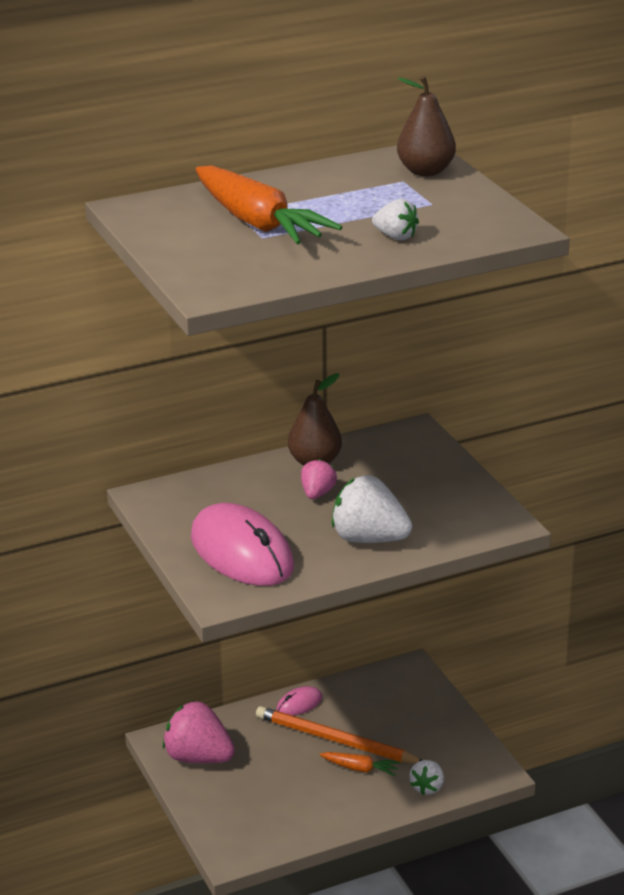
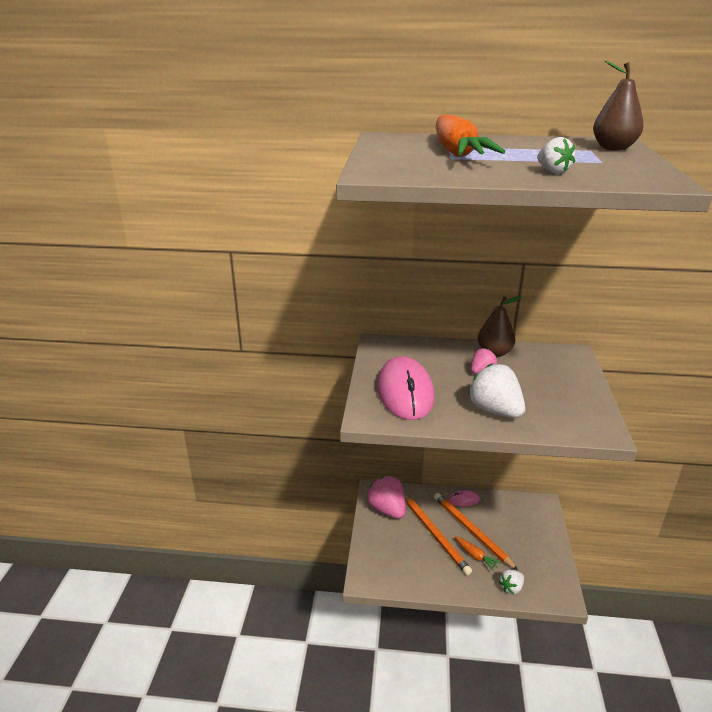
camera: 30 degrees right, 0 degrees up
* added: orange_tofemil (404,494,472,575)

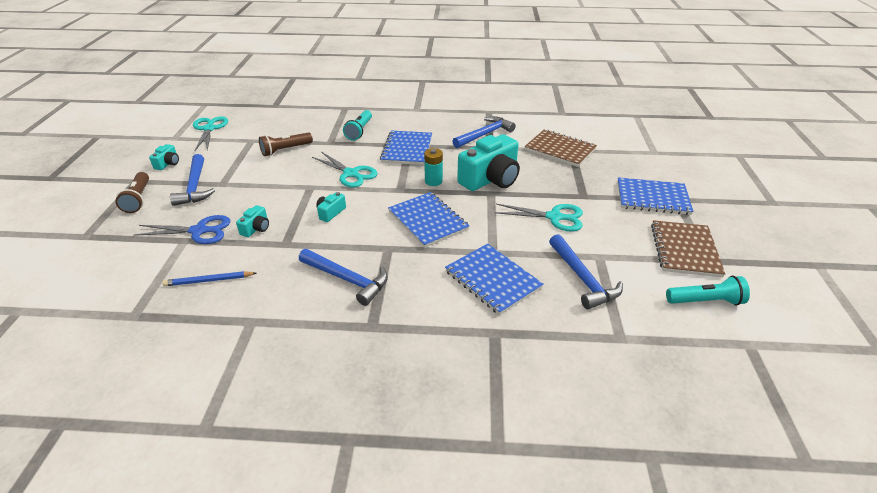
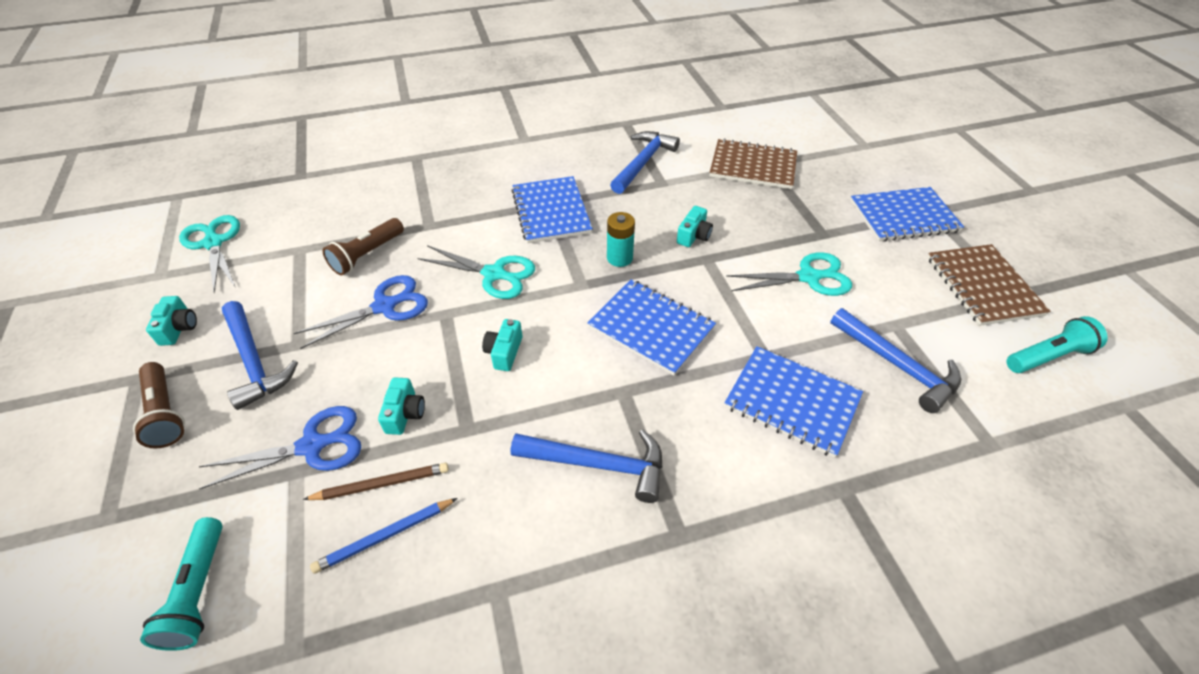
camera: 20 degrees left, 10 degrees up
* moved: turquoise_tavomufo (343,110,372,141) to (140,517,223,651)
* added: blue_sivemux (293,275,428,349)
* added: brown_tofemil (303,463,449,500)
* resized: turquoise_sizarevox (457,134,520,191) = (677,206,713,247) x0.44

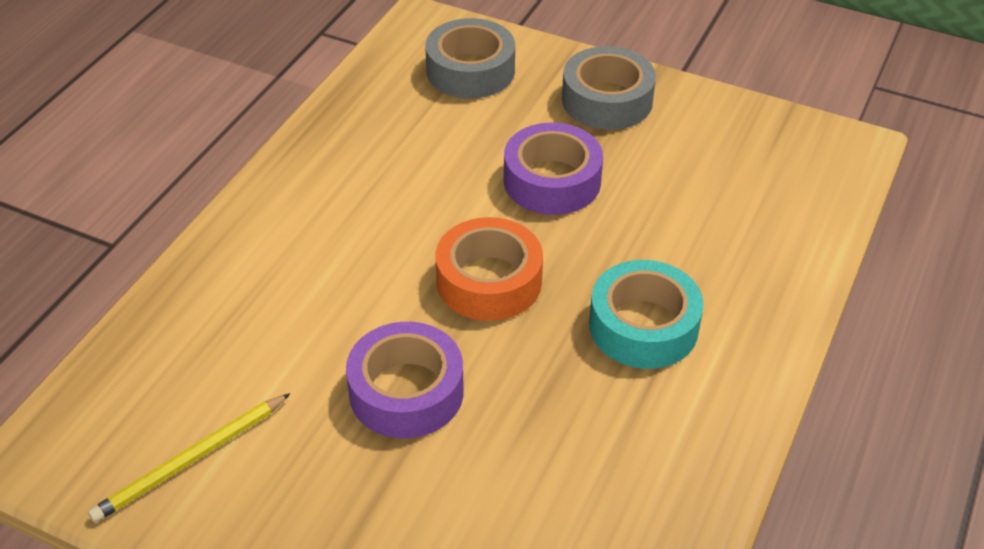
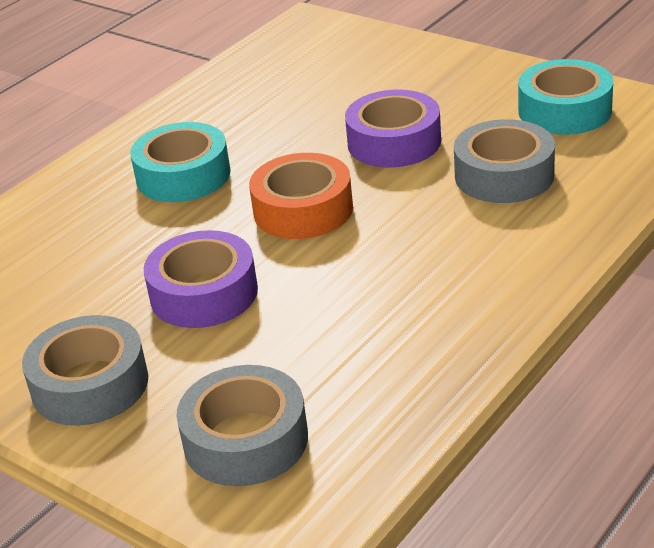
camera: 165 degrees left, 10 degrees down
* added: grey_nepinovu (454,119,555,203)
* replaced: yellow_tofemil (88,393,290,522) to turquoise_nepinovu (518,59,613,135)

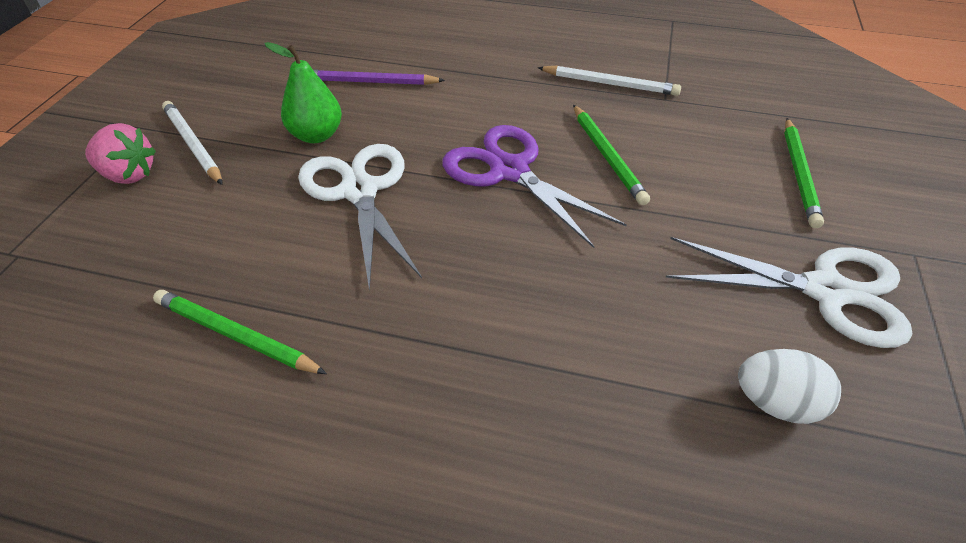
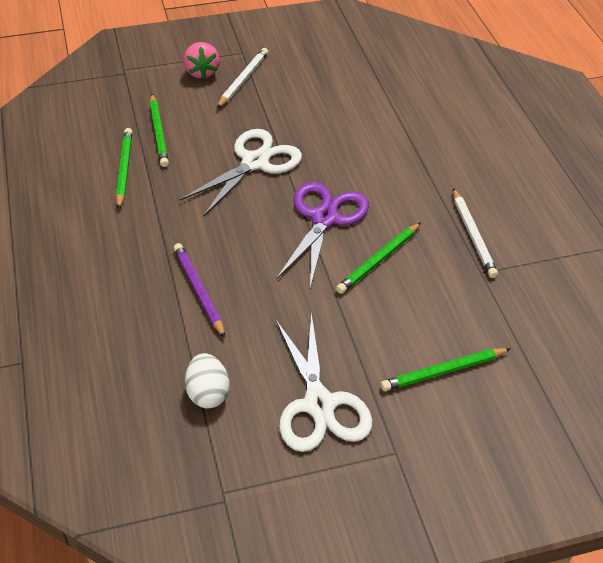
camera: 60 degrees right, 0 degrees up
* added: green_tofemil (150,94,169,167)
* moved: purple_tofemil (313,70,445,85) to (174,243,225,338)
* removed: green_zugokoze (264,42,342,143)

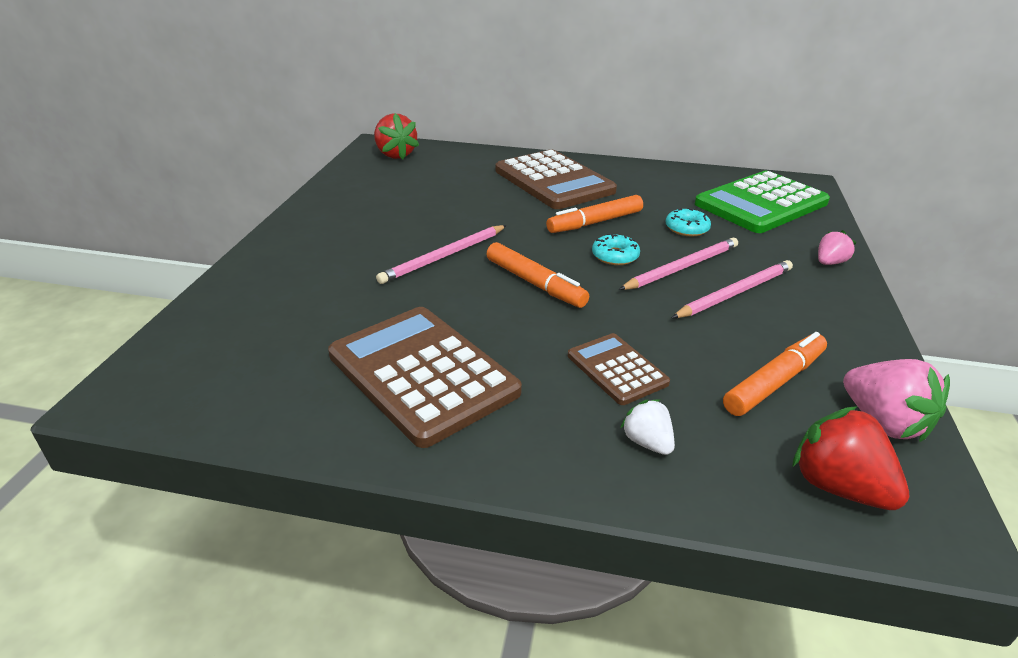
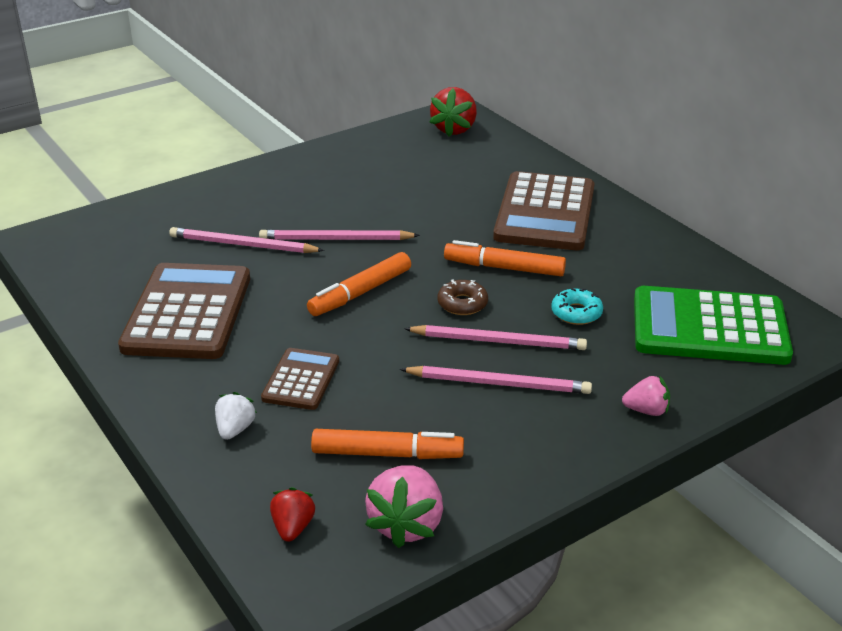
camera: 45 degrees right, 0 degrees up
* added: pink_tofemil (169,227,324,253)
* resized: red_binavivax (792,406,909,510) = (270,487,315,542) x0.58
* turned: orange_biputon (487,242,589,308) = (307,252,411,316) 45 degrees clockwise
* recoloured: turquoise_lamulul (592,233,640,265) to brown_lamulul (438,280,488,315)

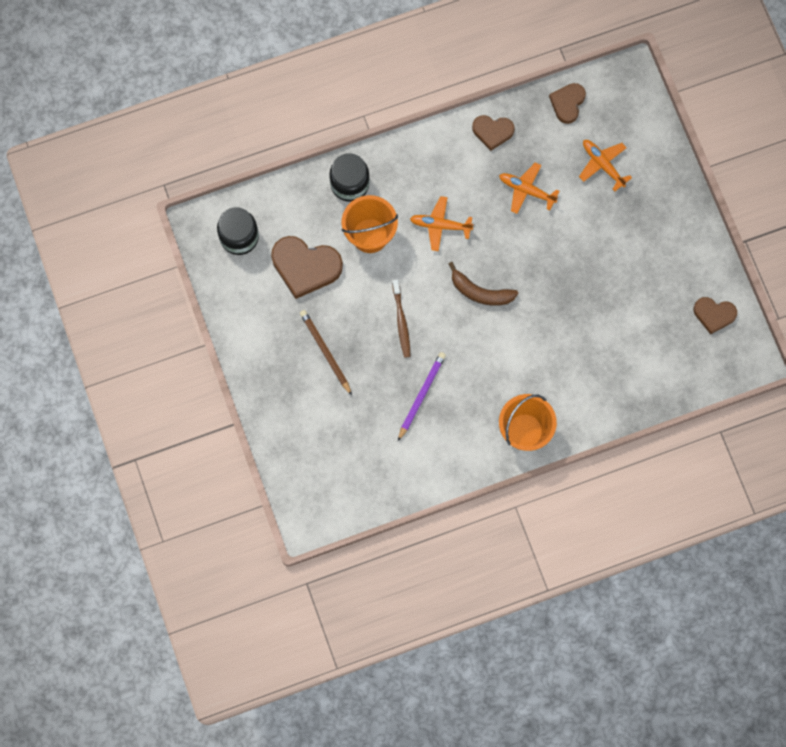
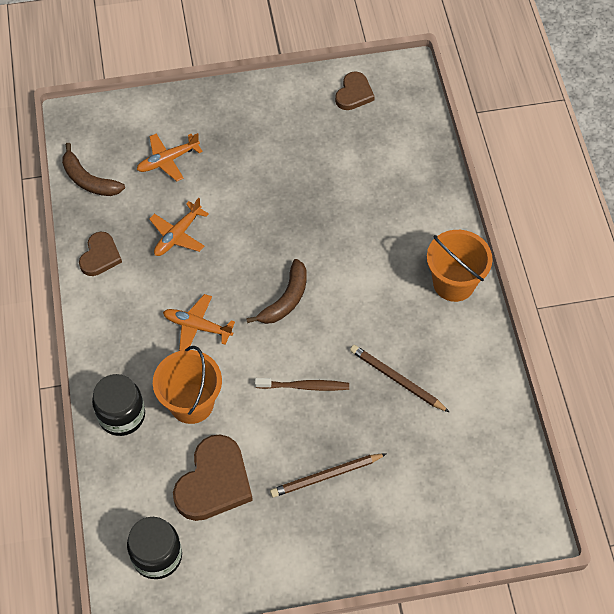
camera: 80 degrees left, 15 degrees down
* replaced: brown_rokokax (549,83,586,124) to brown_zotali (62,143,125,196)
* turned: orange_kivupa (410,196,474,251) = (163,294,235,351) 90 degrees clockwise
* recoloured: purple_tofemil (398,352,446,441) to brown_tofemil (350,345,449,412)

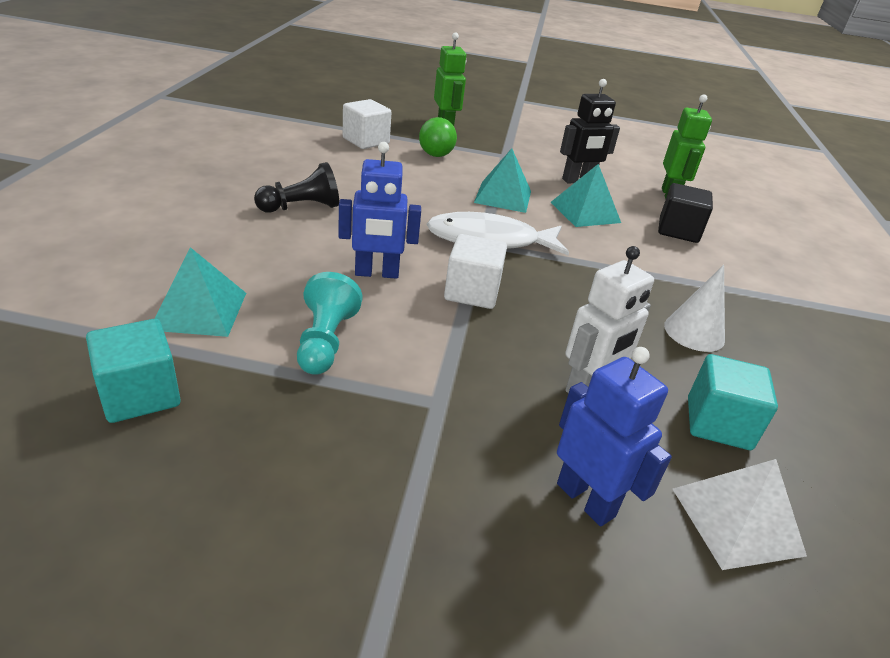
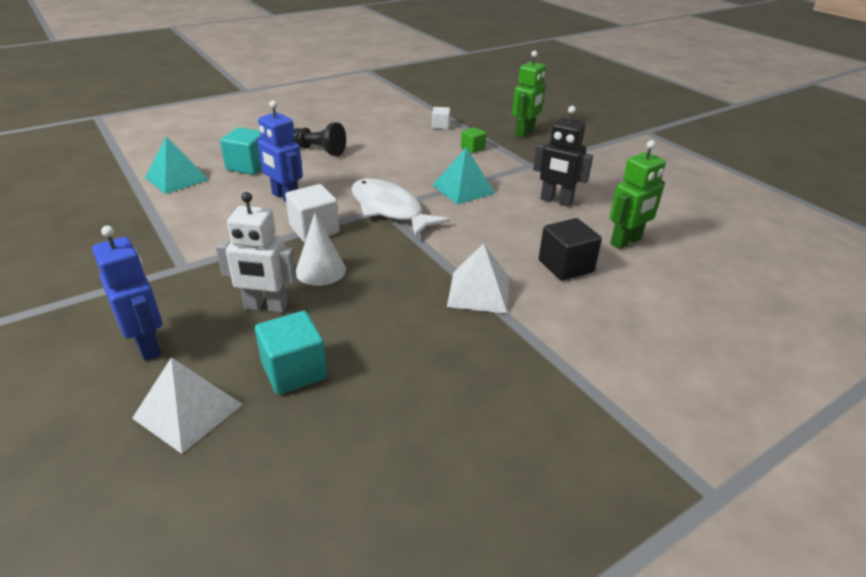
camera: 50 degrees right, 0 degrees up
* turned: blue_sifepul (557,347,672,526) = (92,226,162,361) 45 degrees counterclockwise
* moved: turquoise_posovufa (86,319,181,423) to (220,127,262,175)
* moved: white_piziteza (664,265,725,352) to (296,213,346,286)
* resized: white_posovufa (343,99,392,149) = (432,107,450,130) x0.59
* added: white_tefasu (447,244,510,314)
* replaced: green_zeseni (419,117,457,157) to green_posovufa (461,127,486,153)
* removed: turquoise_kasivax (297,272,362,375)
* removed: turquoise_tefasu (551,164,621,227)

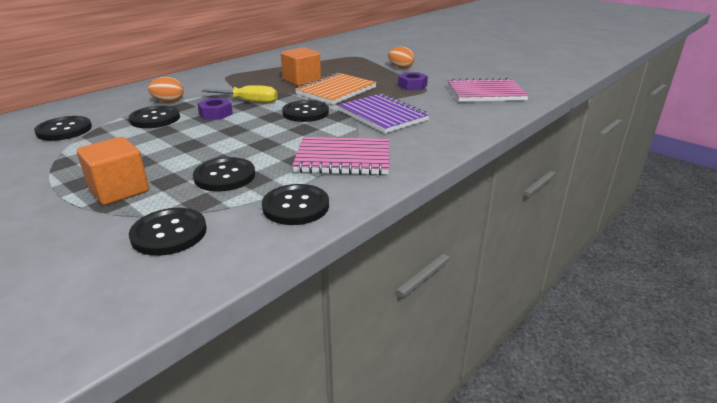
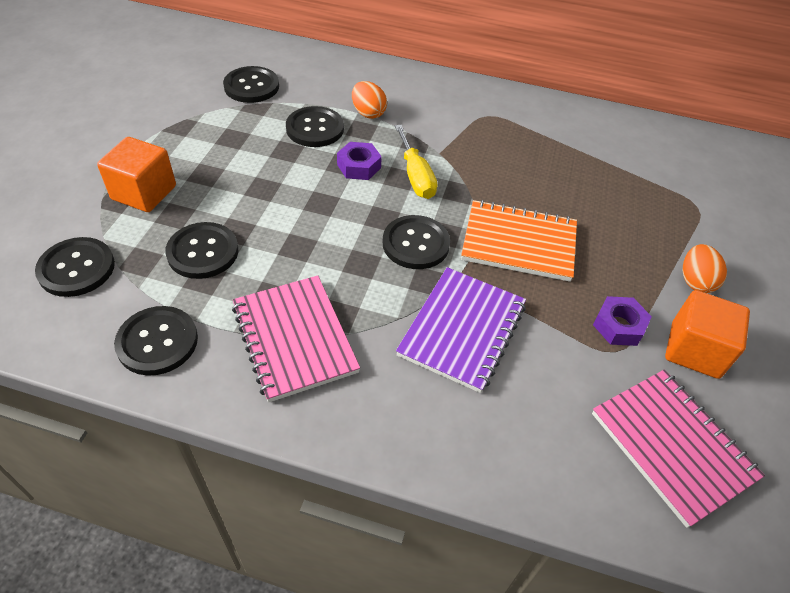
camera: 60 degrees right, 20 degrees up
* moved: orange_posovufa (281,47,321,86) to (665,290,750,379)

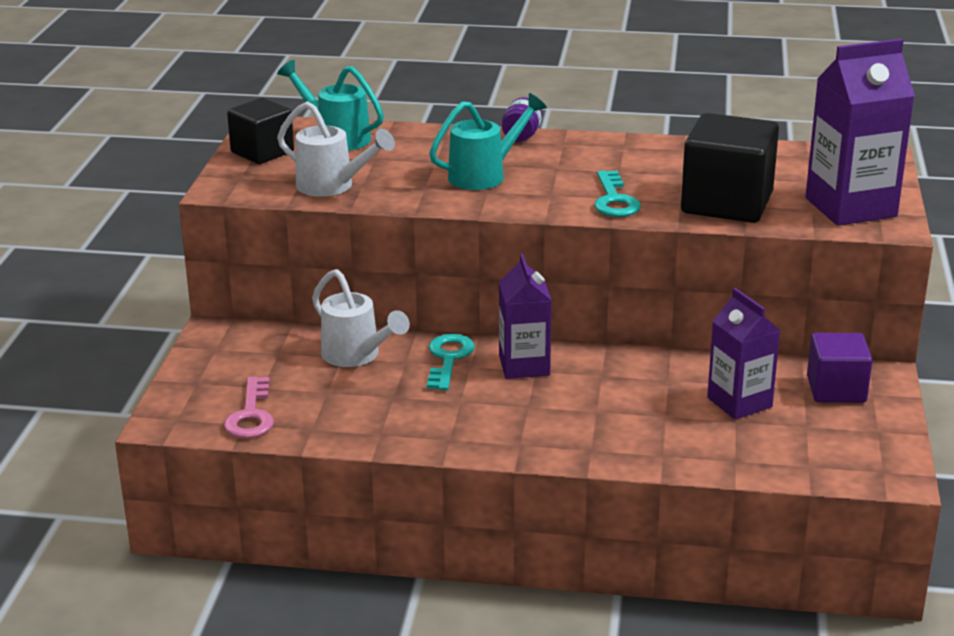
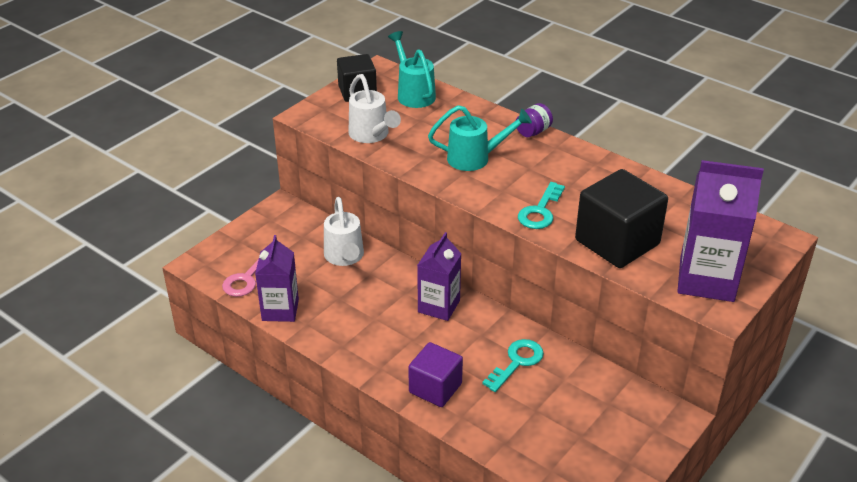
camera: 30 degrees right, 10 degrees up
* moved: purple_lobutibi (707,288,781,419) to (255,235,299,322)
* moved: purple_posovufa (807,333,873,403) to (408,342,463,407)
* moved: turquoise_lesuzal (427,334,475,391) to (482,339,544,392)

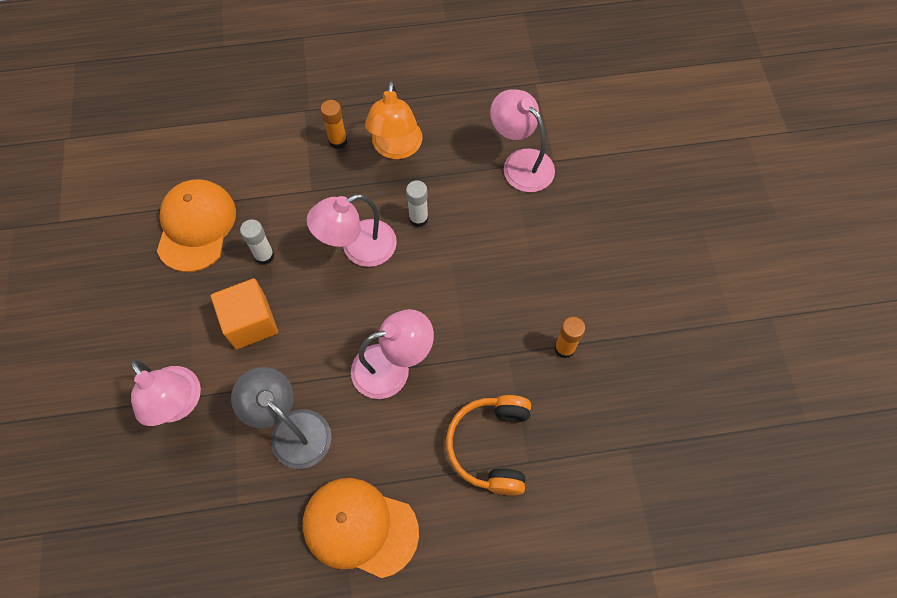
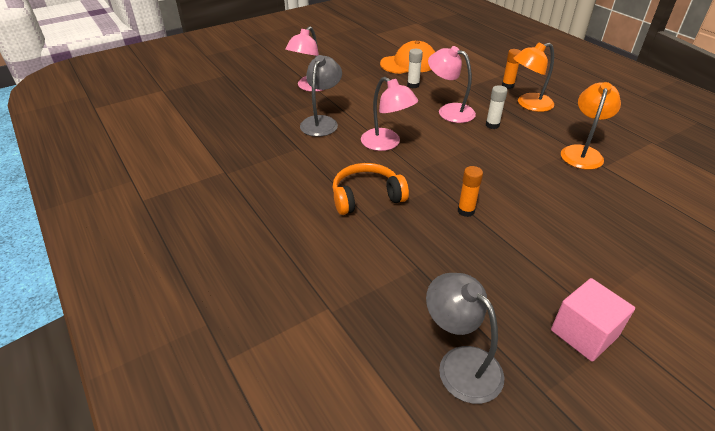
camera: 65 degrees right, 25 degrees down
* added: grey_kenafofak (426,273,504,404)
* added: pink_posovufa (551,278,635,362)
* recoloured: pink_kenafofak (490,89,555,192) to orange_kenafofak (561,82,621,170)
* removed: orange_posovufa (211,278,278,349)
* removed: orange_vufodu (303,478,419,578)

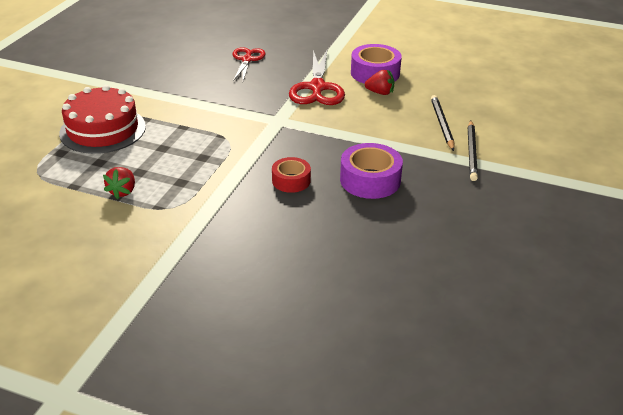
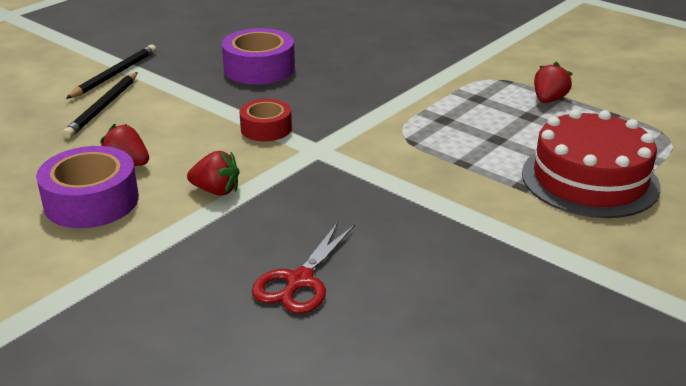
camera: 160 degrees left, 5 degrees down
* replaced: red_sivemux (289,50,345,105) to red_binavivax (187,151,240,196)
* moved: red_nepinovu (272,157,311,193) to (239,99,292,141)

